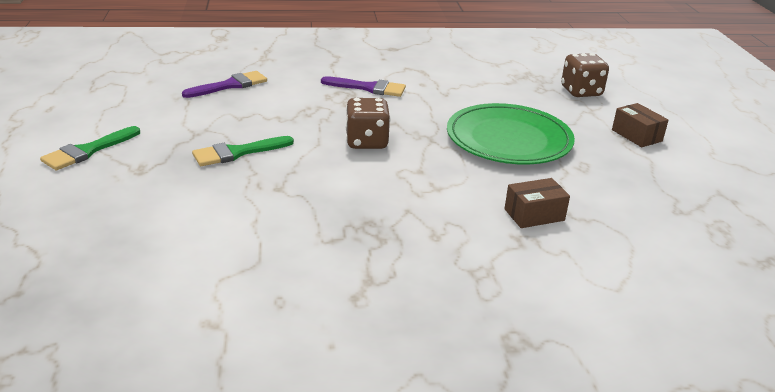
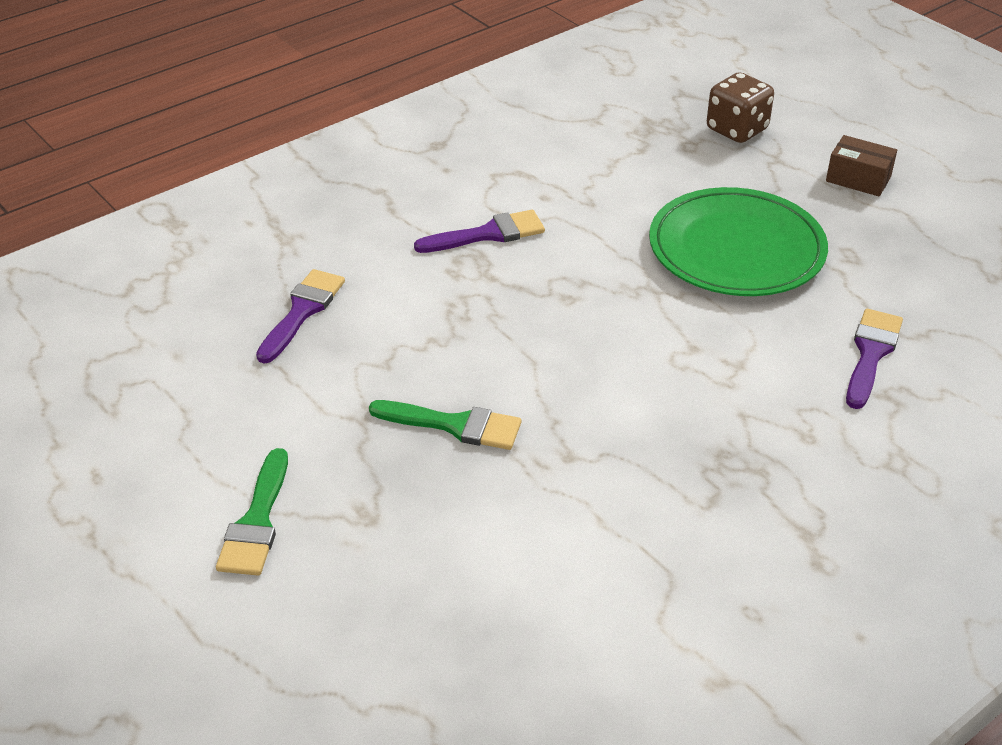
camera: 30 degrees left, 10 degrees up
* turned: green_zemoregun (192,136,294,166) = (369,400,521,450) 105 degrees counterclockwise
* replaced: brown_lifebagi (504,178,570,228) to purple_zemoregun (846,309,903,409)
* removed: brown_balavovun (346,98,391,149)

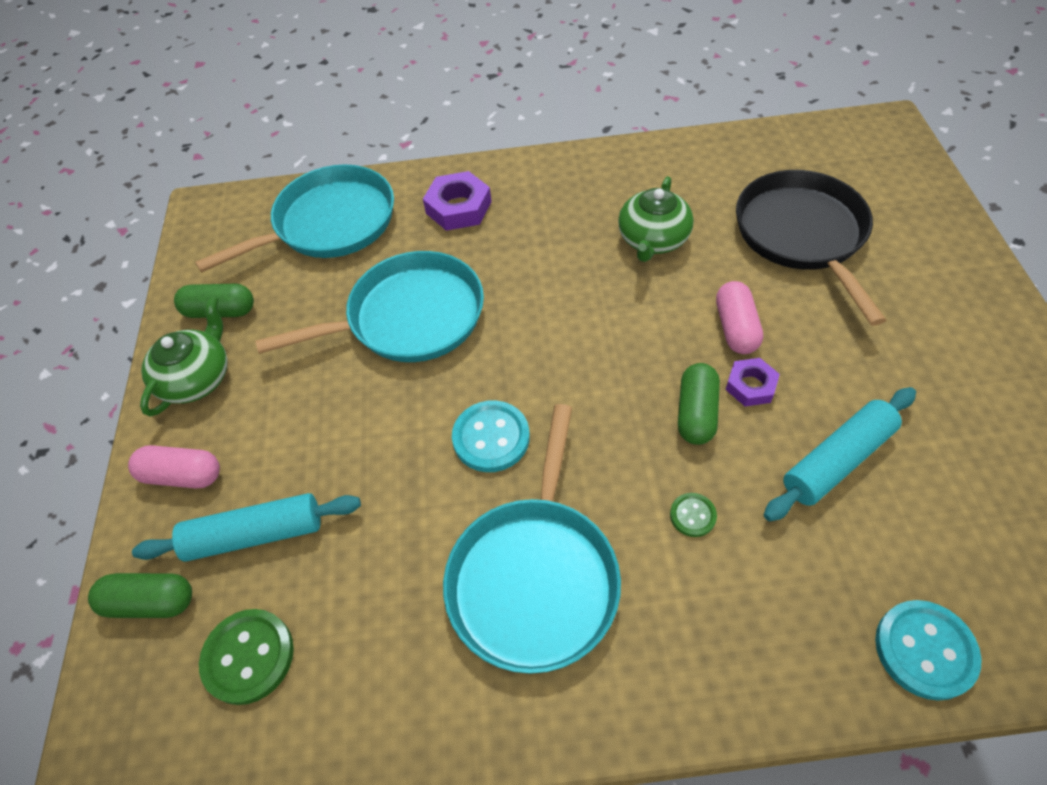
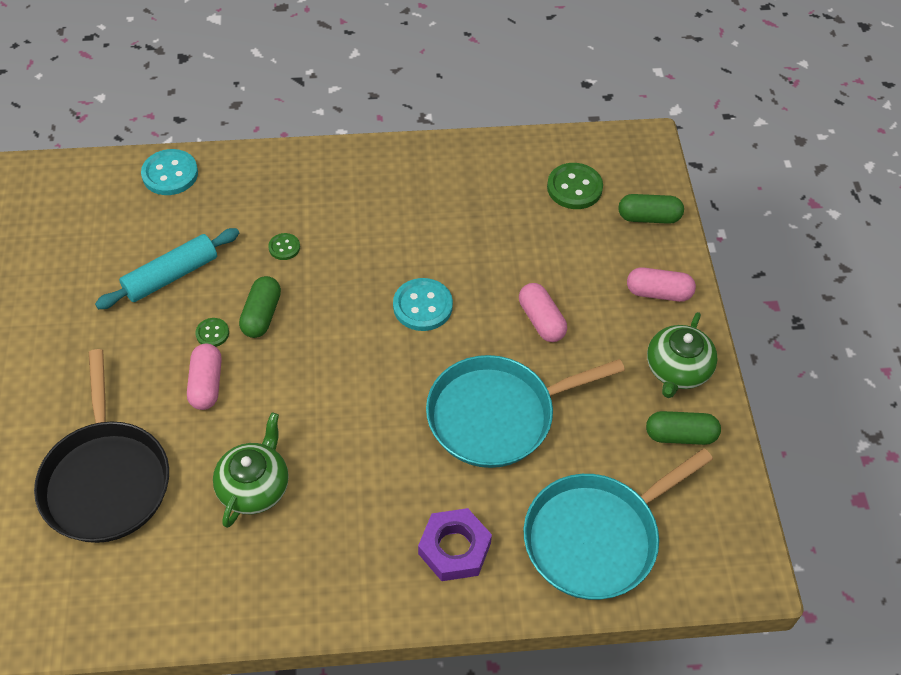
camera: 175 degrees right, 0 degrees up
* replaced: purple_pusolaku (725,358,780,407) to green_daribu (195,318,229,347)
* added: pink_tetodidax (519,283,567,342)
* removed: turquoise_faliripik (132,493,361,562)
* removed: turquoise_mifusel (443,404,621,674)

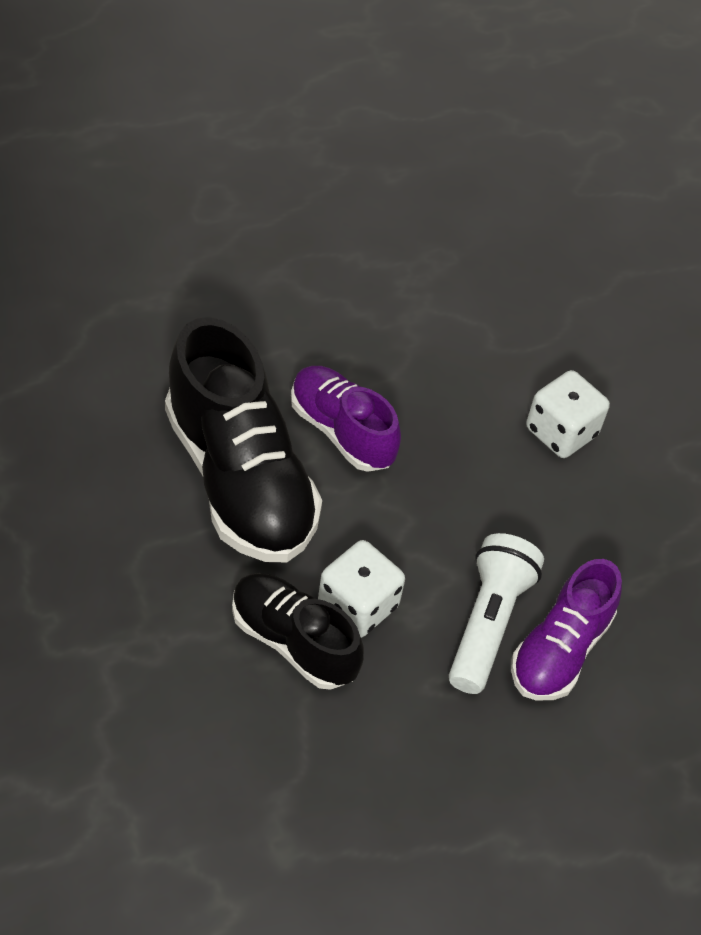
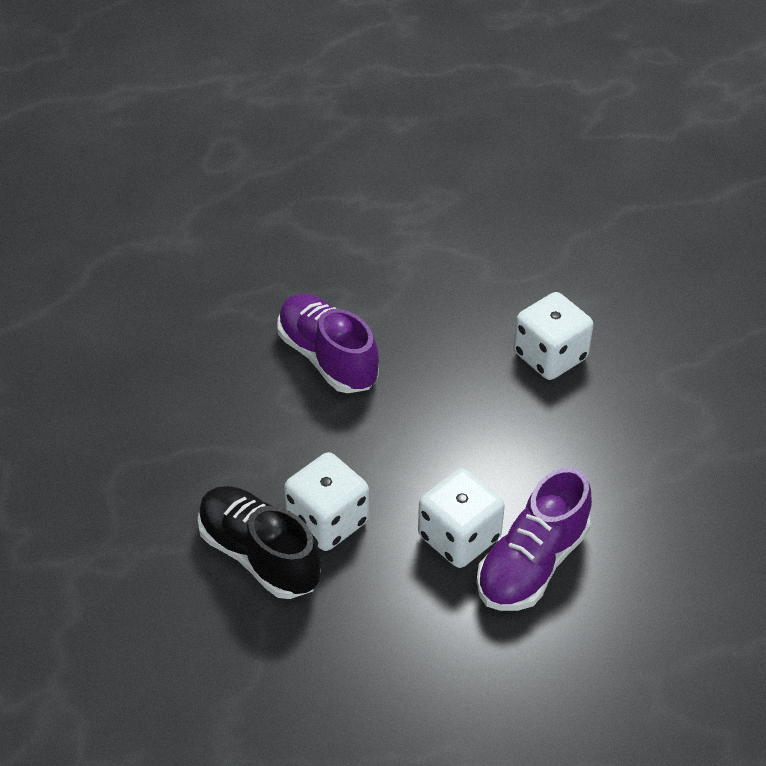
camera: 10 degrees right, 5 degrees down
* replaced: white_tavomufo (449,533,544,694) to white_balavovun (418,468,505,568)
* removed: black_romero (165,317,322,562)

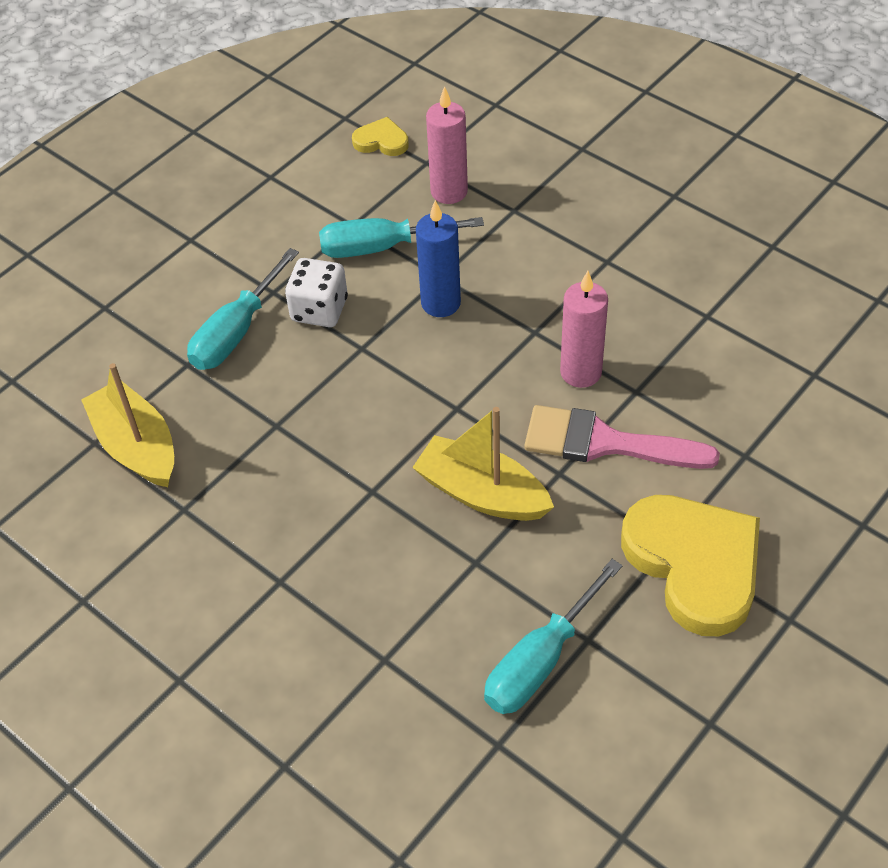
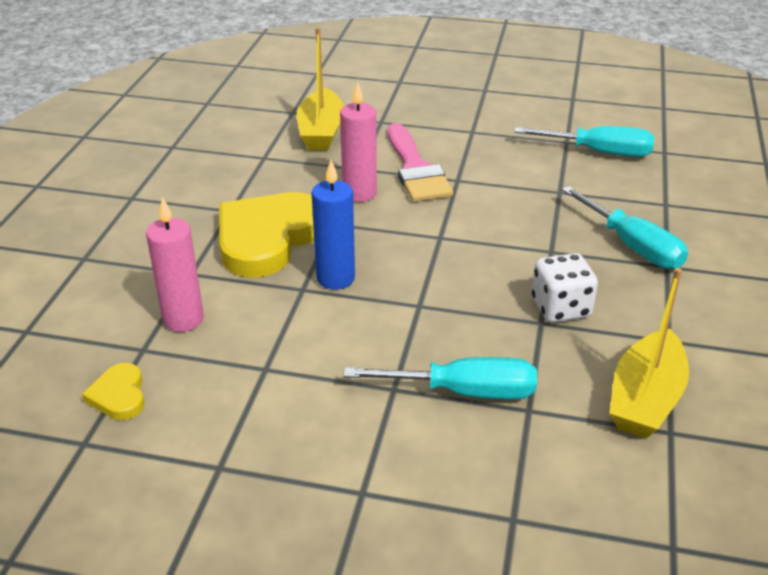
camera: 120 degrees left, 15 degrees down
* moved: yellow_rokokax (621,495,760,636) to (219,192,314,277)
* moved: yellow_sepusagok (412,407,554,521) to (297,27,344,150)
* moved: white_balavovun (285,258,348,327) to (532,253,598,323)
* moved: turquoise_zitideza (319,217,484,258) to (562,186,688,269)

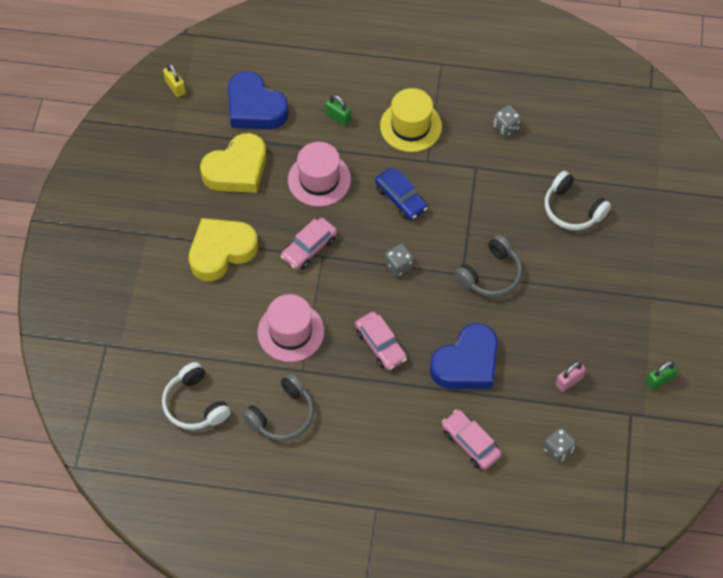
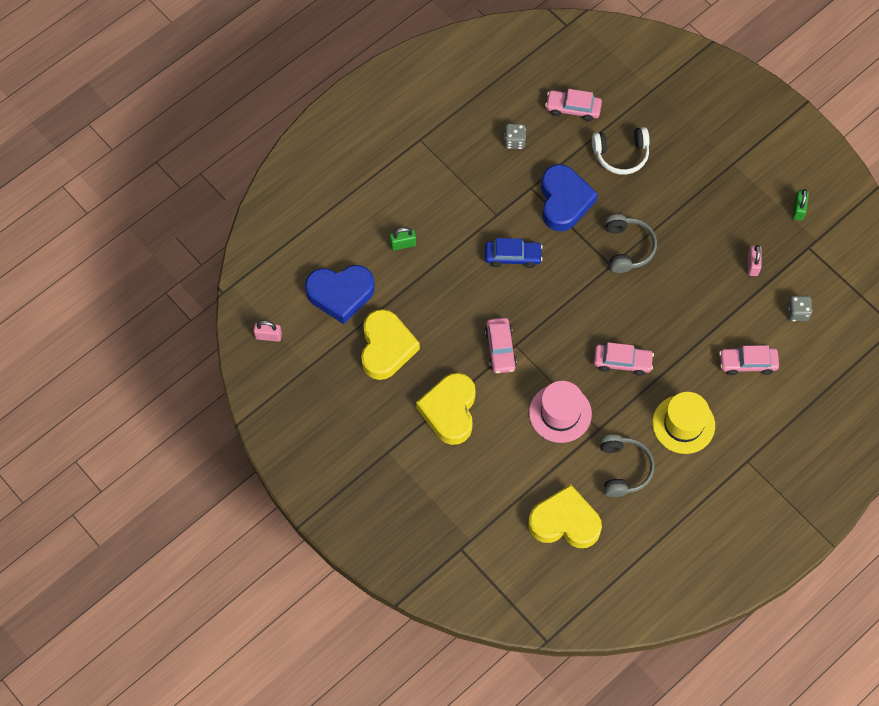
camera: 50 degrees left, 5 degrees up
* recoloured: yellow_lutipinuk (163,63,186,97) to pink_lutipinuk (254,321,282,342)
* replaced: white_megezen (162,362,231,430) to yellow_rokokax (528,484,602,548)
* moved: blue_rokokax (430,323,498,389) to (541,164,598,231)
* added: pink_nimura (545,89,602,121)
* moved: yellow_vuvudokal (380,88,442,152) to (652,392,715,454)
* removed: pink_vuvudokal (288,142,351,207)
* removed: grey_balavovun (385,244,413,277)

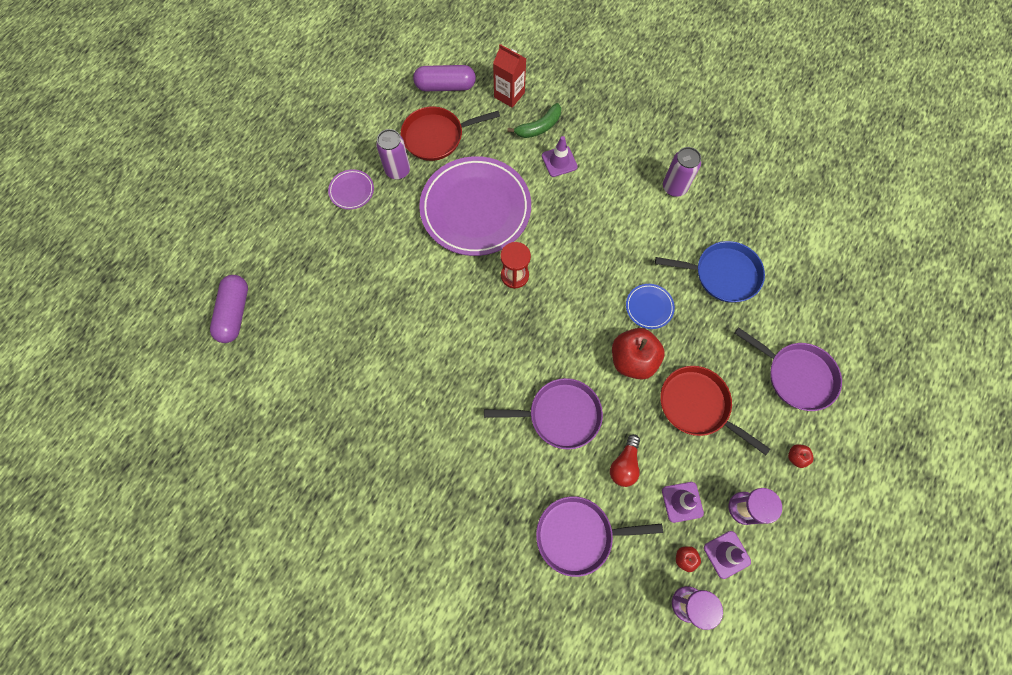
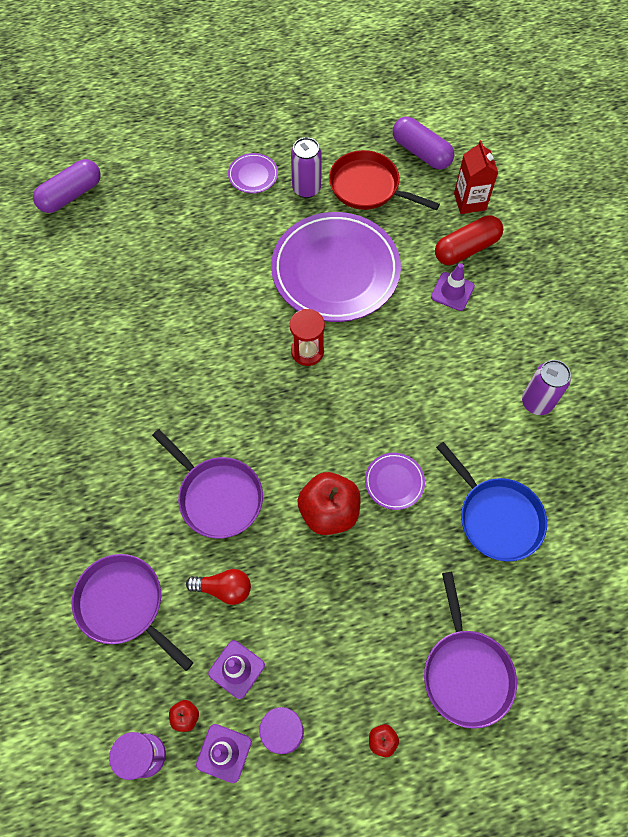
camera: 45 degrees right, 5 degrees down
* turned: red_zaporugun (610,434,640,487) = (186,569,251,605) 150 degrees counterclockwise
* recoloured: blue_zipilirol (626,284,675,329) to purple_zipilirol (365,453,425,510)
* replaced: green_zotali (507,103,561,138) to red_tetodidax (435,215,503,265)
* removed: red_mifusel (660,366,770,455)

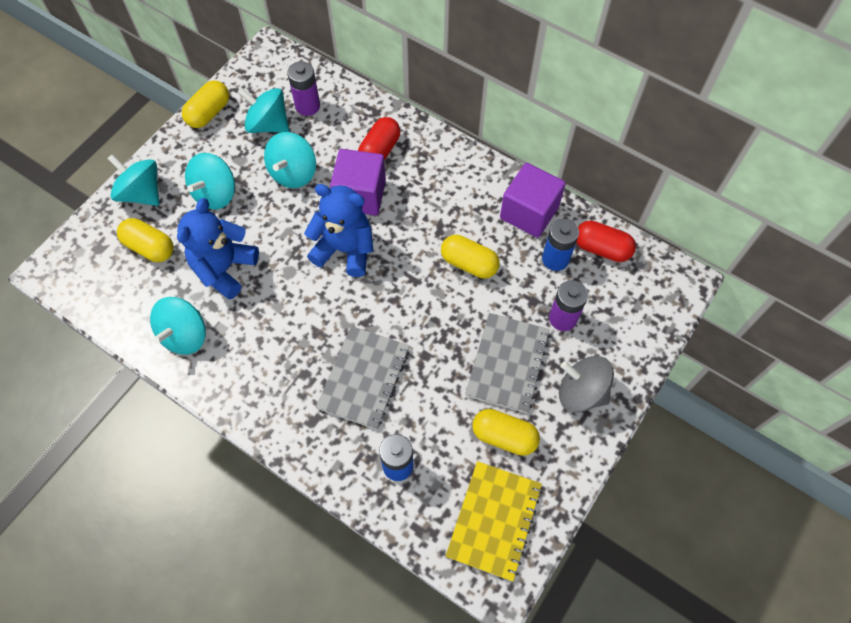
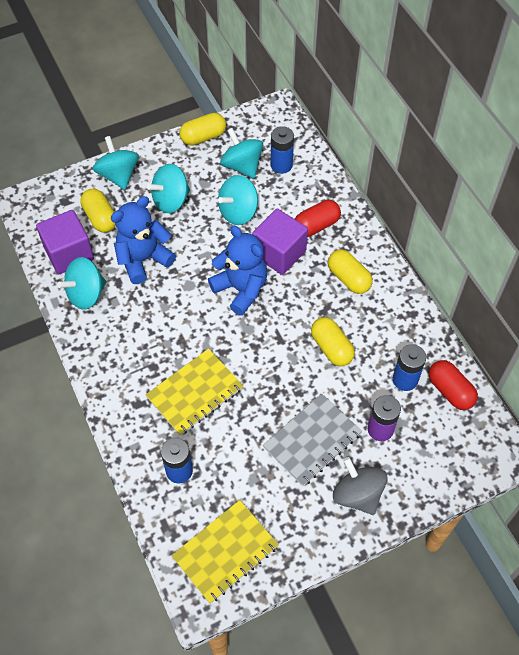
camera: 30 degrees right, 5 degrees down
* moved: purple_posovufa (500,163,566,238) to (36,210,94,274)
* recoloured: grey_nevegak (316,326,409,430) to yellow_nevegak (146,349,243,436)
* recoloured: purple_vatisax (288,61,320,116) to blue_vatisax (270,126,294,174)
* moved: yellow_tetodidax (472,409,540,456) to (328,249,373,294)

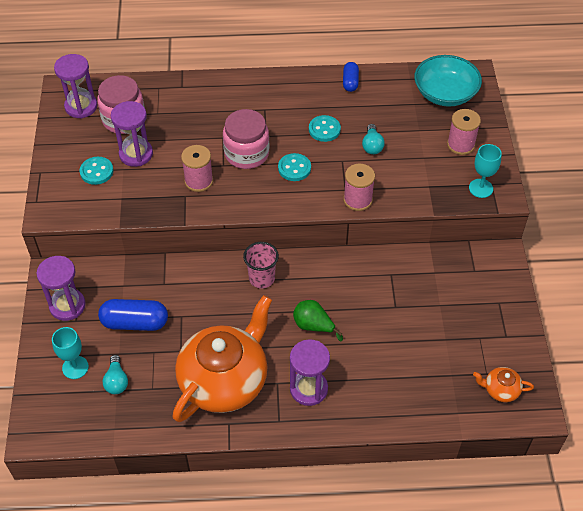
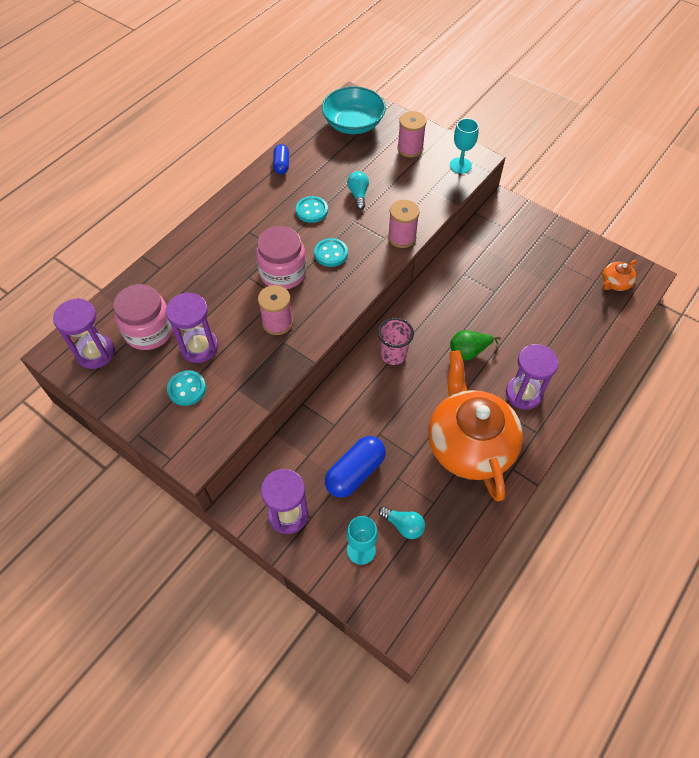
camera: 50 degrees left, 5 degrees up
* turned: blue_tetodidax (343,62,359,92) = (273,144,289,174) 45 degrees clockwise
* turned: turquoise_zaporugun (362,124,385,154) = (347,171,369,210) 135 degrees counterclockwise

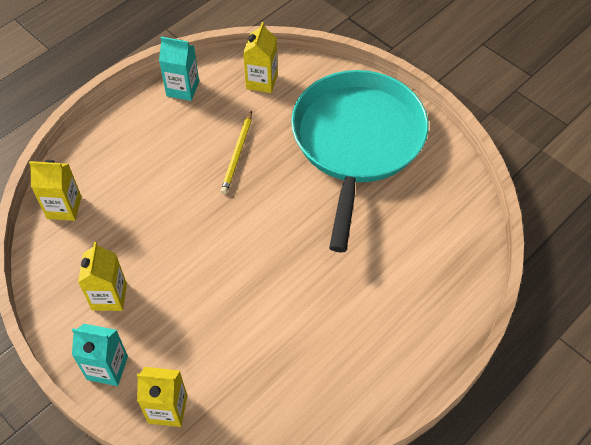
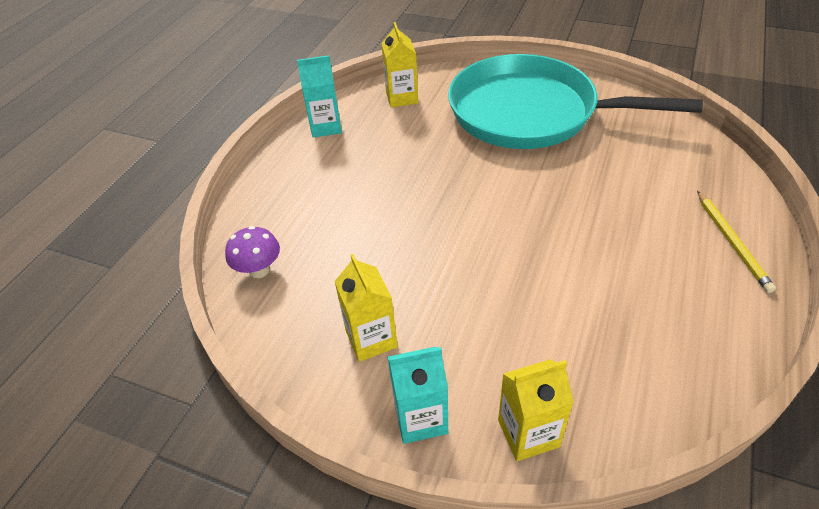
camera: 20 degrees left, 10 degrees down
* replaced: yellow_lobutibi (29,160,82,221) to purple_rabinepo (225,226,280,278)
* turned: turquoise_mifusel (291,70,429,252) = (448,54,703,149) 60 degrees counterclockwise
* moved: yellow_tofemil (221,111,252,194) to (697,191,776,293)

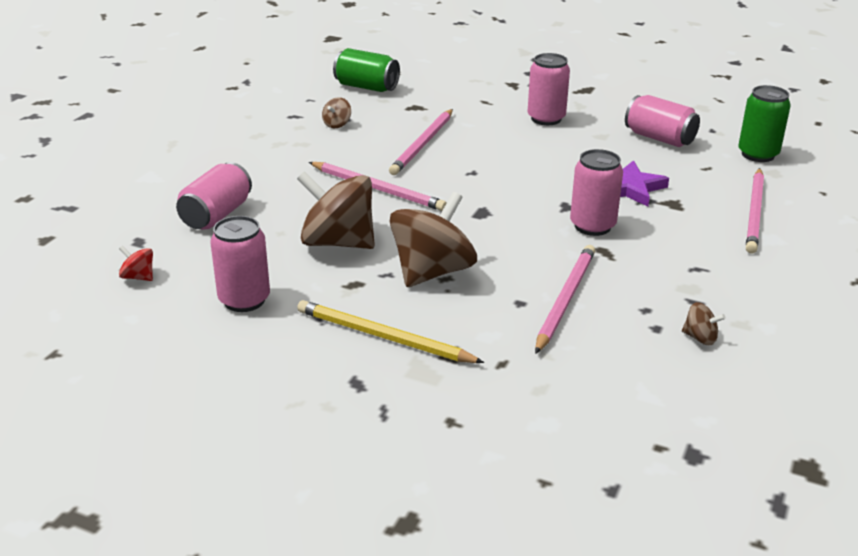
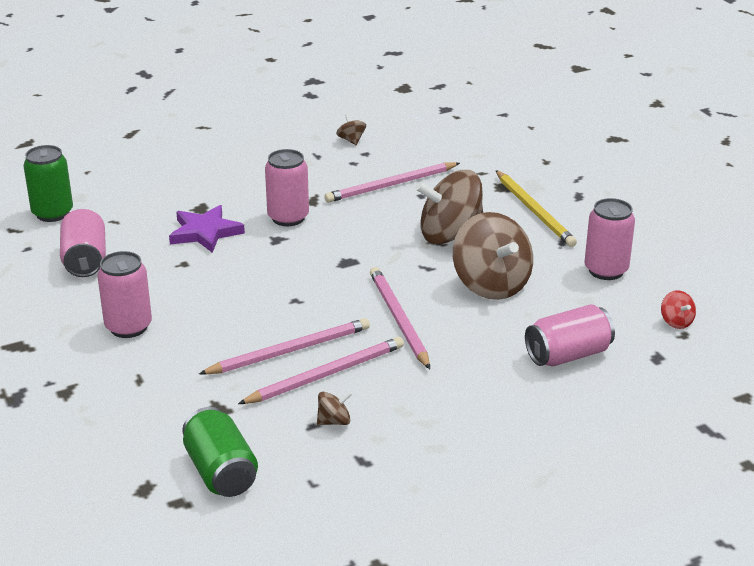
camera: 140 degrees left, 0 degrees up
* moved: pink_tofemil (746,168,764,254) to (238,337,404,404)

